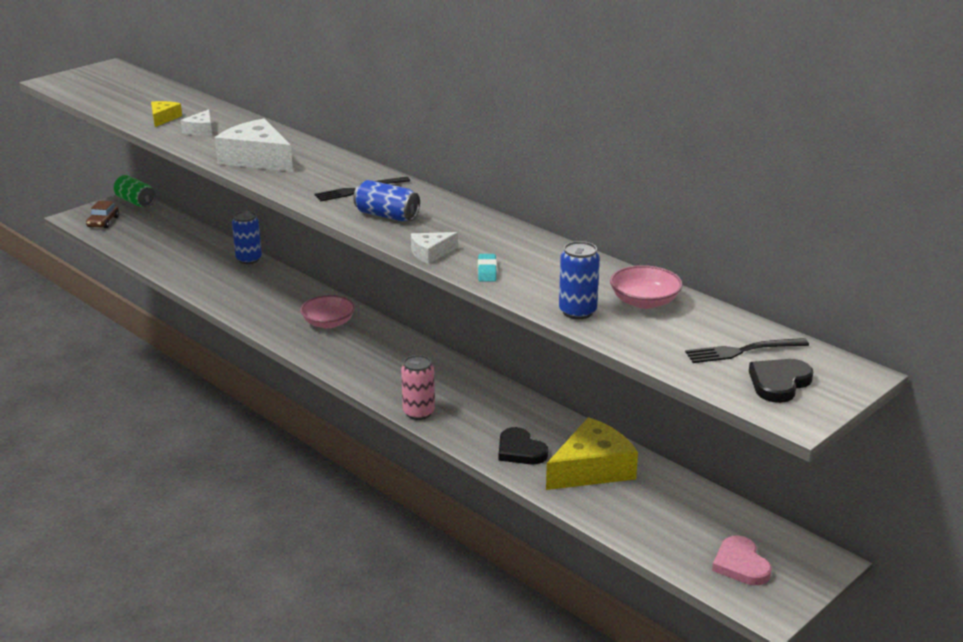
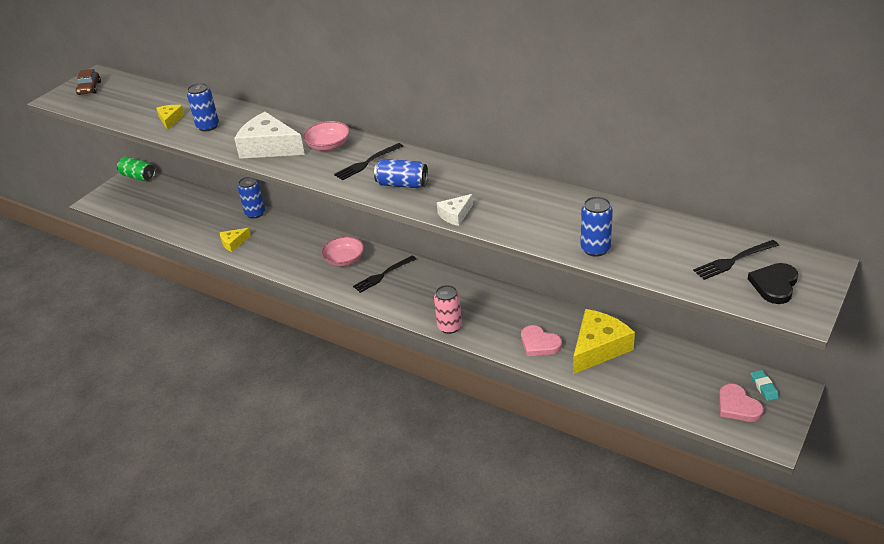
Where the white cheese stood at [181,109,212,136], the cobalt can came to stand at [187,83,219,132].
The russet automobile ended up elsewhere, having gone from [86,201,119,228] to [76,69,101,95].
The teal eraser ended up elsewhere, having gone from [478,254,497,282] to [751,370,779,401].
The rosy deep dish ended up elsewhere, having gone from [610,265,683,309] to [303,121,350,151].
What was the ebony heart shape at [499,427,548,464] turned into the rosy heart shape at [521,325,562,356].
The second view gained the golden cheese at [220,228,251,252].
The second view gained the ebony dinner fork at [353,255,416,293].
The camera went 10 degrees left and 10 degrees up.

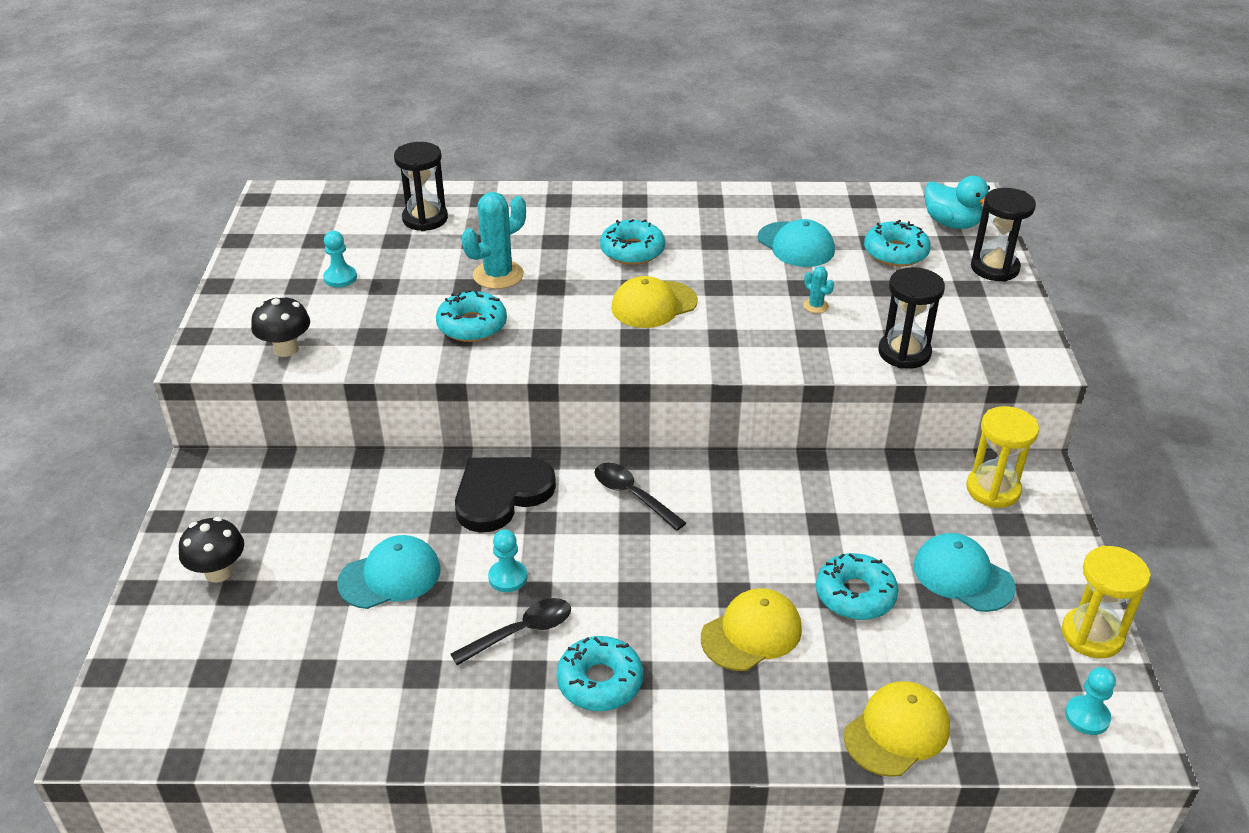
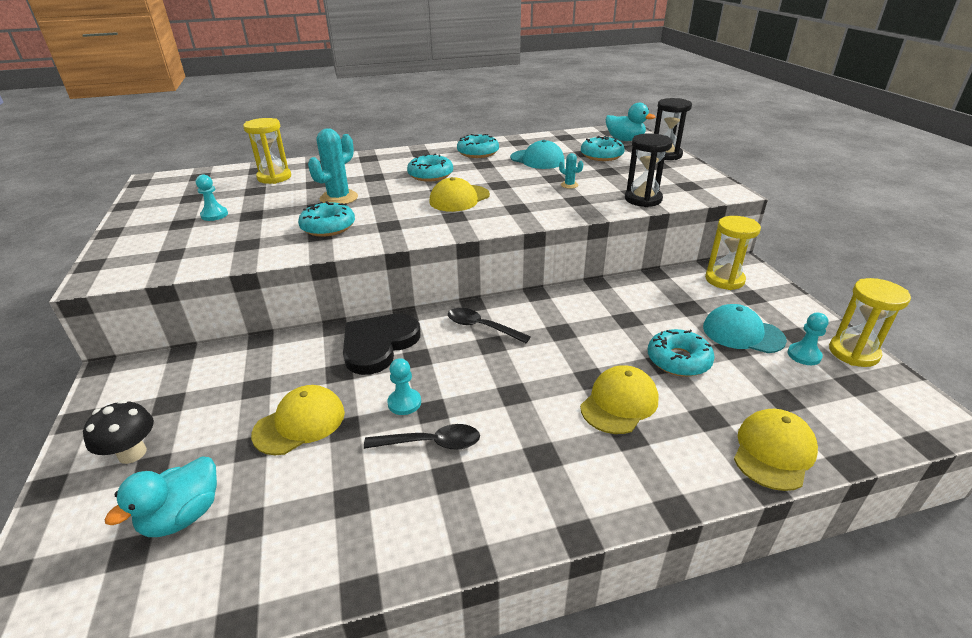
What was the ebony sand timer at [394,142,448,231] turned into the golden sand timer at [243,118,291,184].
The second view lost the ebony fungus at [251,295,310,357].
What was the teal peaked cap at [337,535,441,609] turned into the golden peaked cap at [251,385,345,455].
The ebony spoon at [451,598,571,665] ended up facing another way, 45 degrees clockwise from before.
The teal doughnut ended up elsewhere, having gone from [557,636,643,711] to [457,134,499,158].
The teal chess pawn ended up elsewhere, having gone from [1065,667,1116,735] to [788,313,829,365].
The second view gained the teal duck at [105,456,217,537].
The camera went 15 degrees left and 5 degrees down.

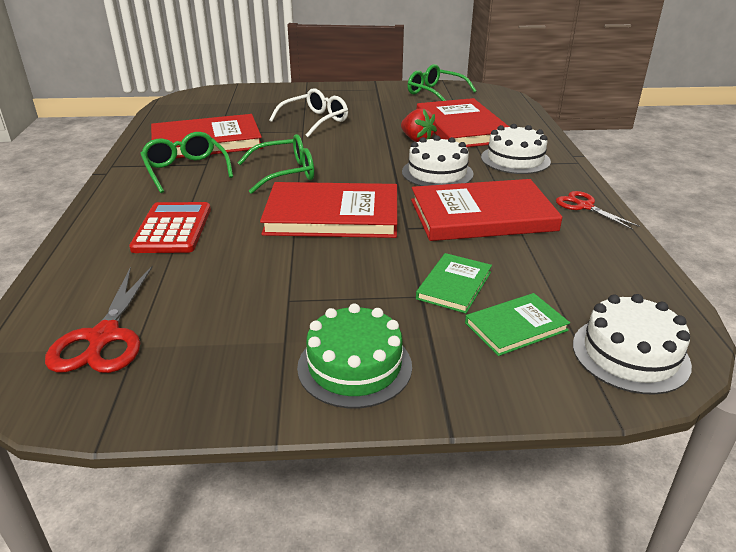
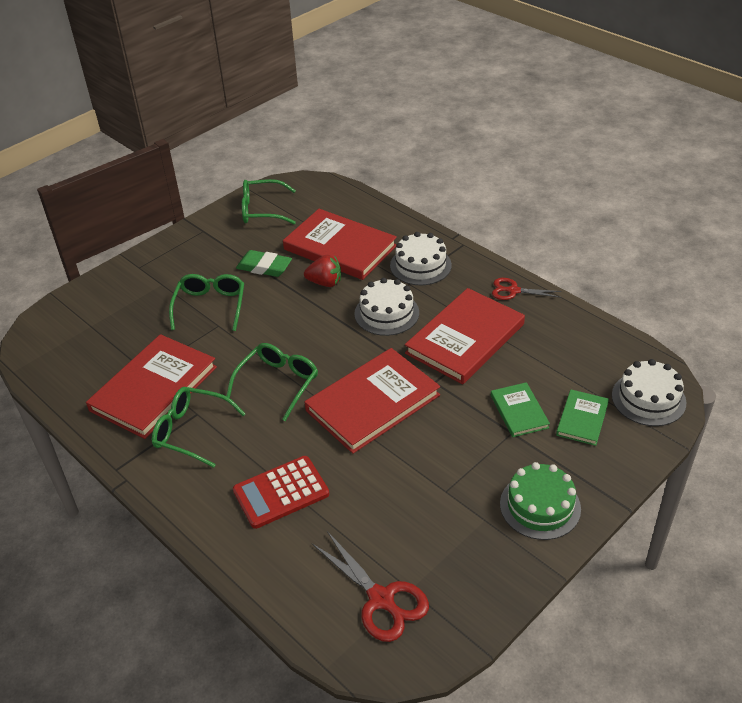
What was the white spectacles at [269,88,348,137] turned into the leaf-green spectacles at [169,274,244,331].
The crimson pocket calculator at [129,202,211,253] ended up facing another way, 75 degrees counterclockwise from before.
The second view gained the leaf-green eraser at [236,250,292,277].
The camera went 40 degrees left and 10 degrees up.

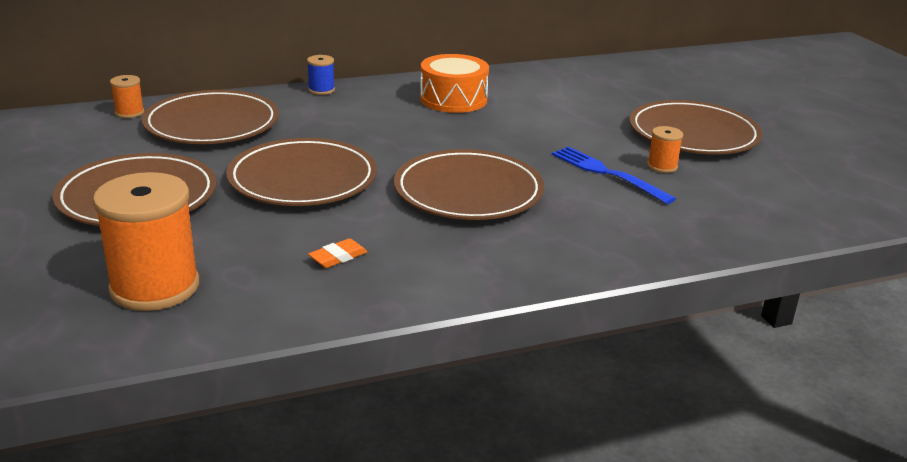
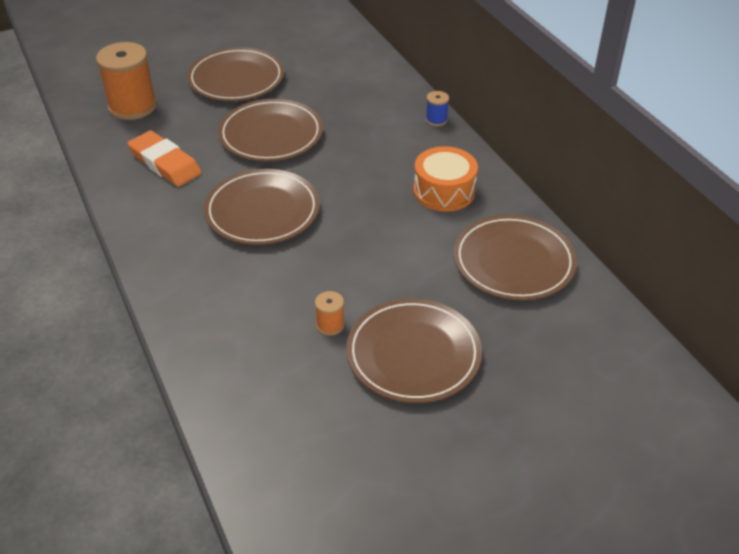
The second view lost the bright orange bobbin at [110,75,144,118].
The russet plate ended up elsewhere, having gone from [142,90,279,144] to [454,215,577,301].
The second view lost the cobalt dinner fork at [552,146,676,204].
The size of the bright orange eraser at [308,238,367,268] changed by a factor of 2.20.
The camera went 85 degrees right and 15 degrees up.

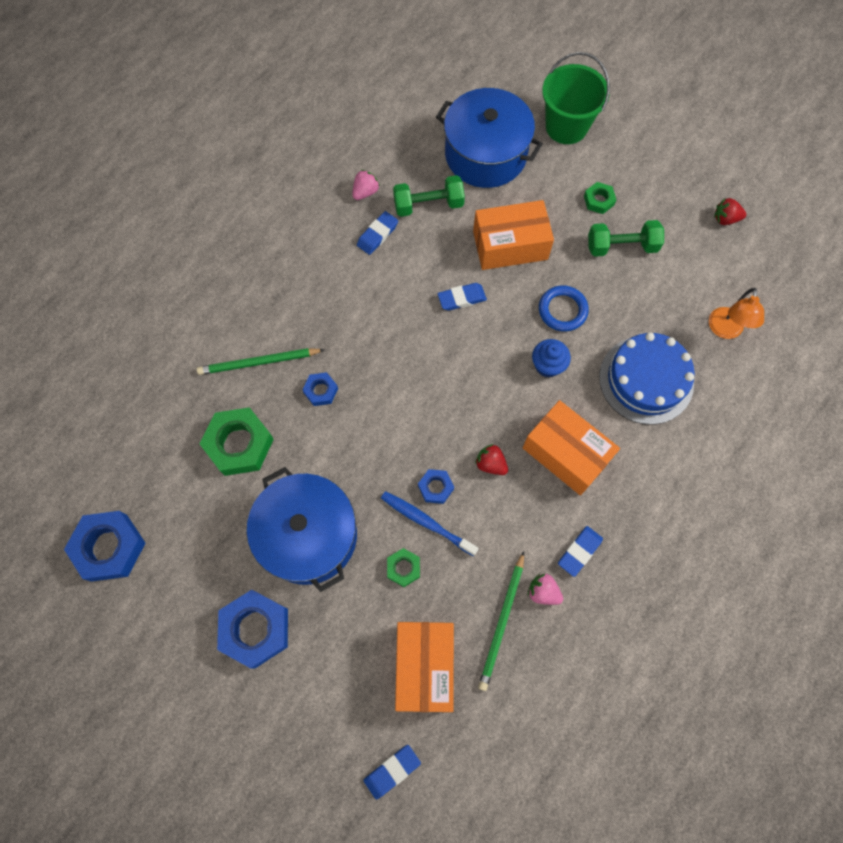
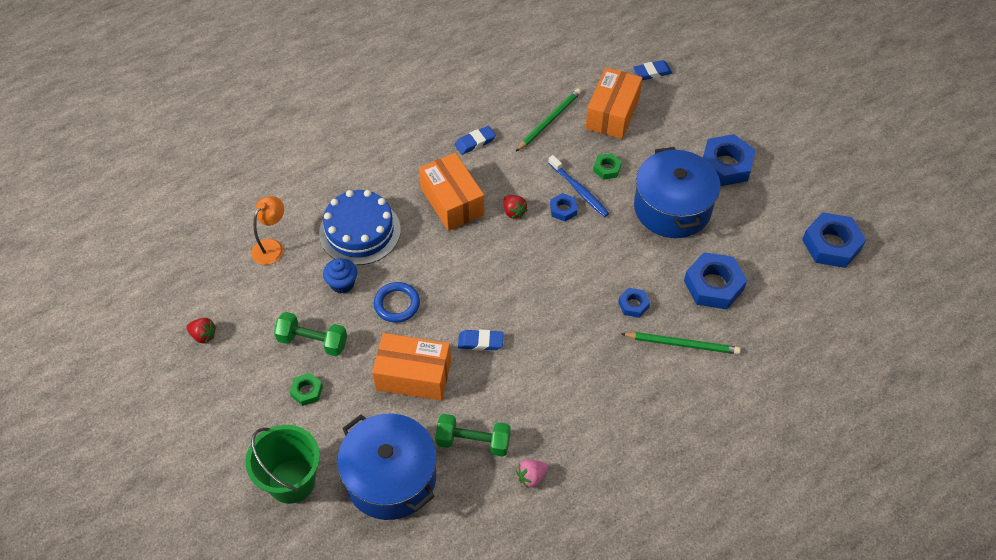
The second view lost the cobalt eraser at [357,211,398,255].
The cobalt muffin ended up elsewhere, having gone from [532,339,571,378] to [323,258,357,294].
What was the leaf-green nut at [200,407,274,476] turned into the cobalt nut at [684,252,747,309].
The second view lost the rosy berry at [528,574,563,605].
The camera went 160 degrees left and 15 degrees down.

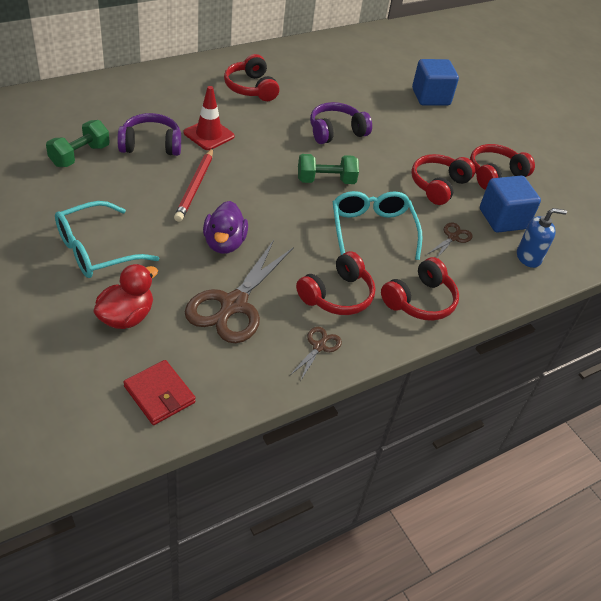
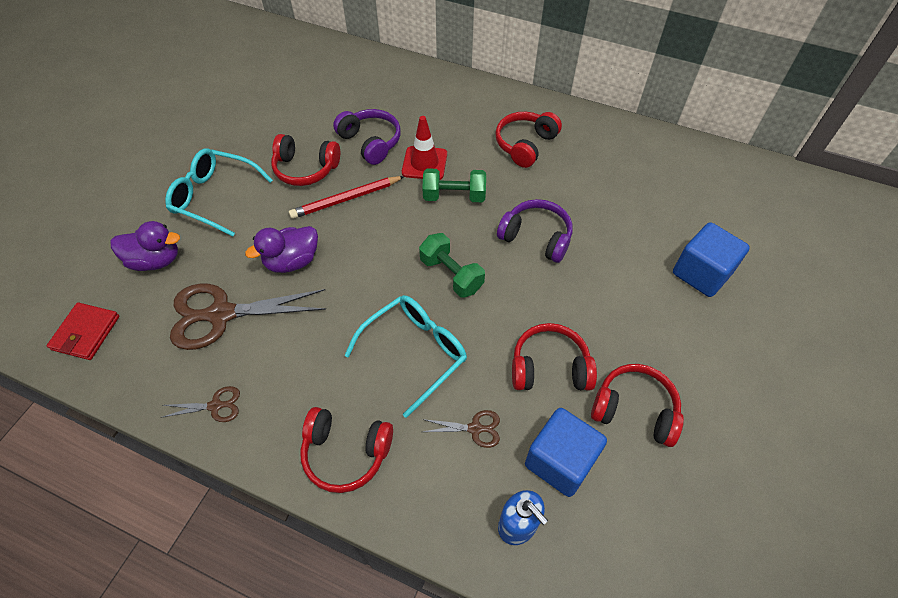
The leaf-green hand weight ended up elsewhere, having gone from [46,120,110,167] to [422,168,486,202].
The crimson over-ear headphones ended up elsewhere, having gone from [296,251,376,315] to [271,134,340,186].
What was the crimson duck at [93,264,158,329] turned into the violet duck at [111,221,180,271].
The camera went 60 degrees right and 10 degrees up.

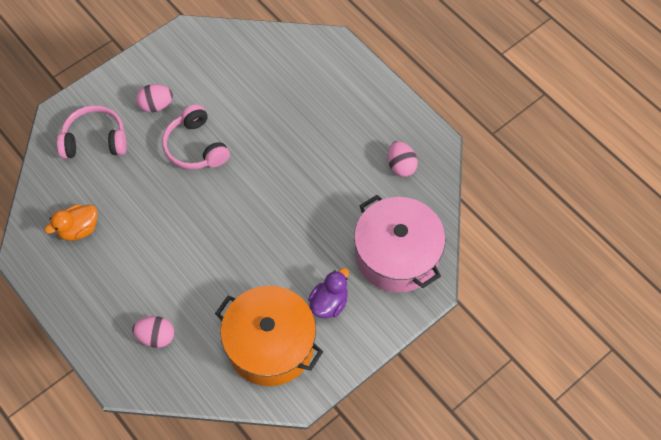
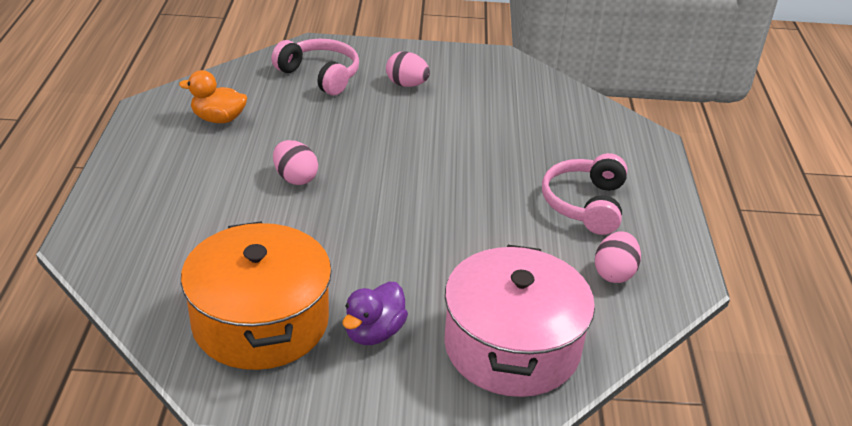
The rosy over-ear headphones ended up elsewhere, having gone from [162,104,230,170] to [542,153,627,235].
The violet duck at [308,268,349,318] ended up facing another way, 135 degrees clockwise from before.
The rosy toy egg ended up elsewhere, having gone from [132,316,174,348] to [273,140,318,185].
The camera went 40 degrees right and 25 degrees down.

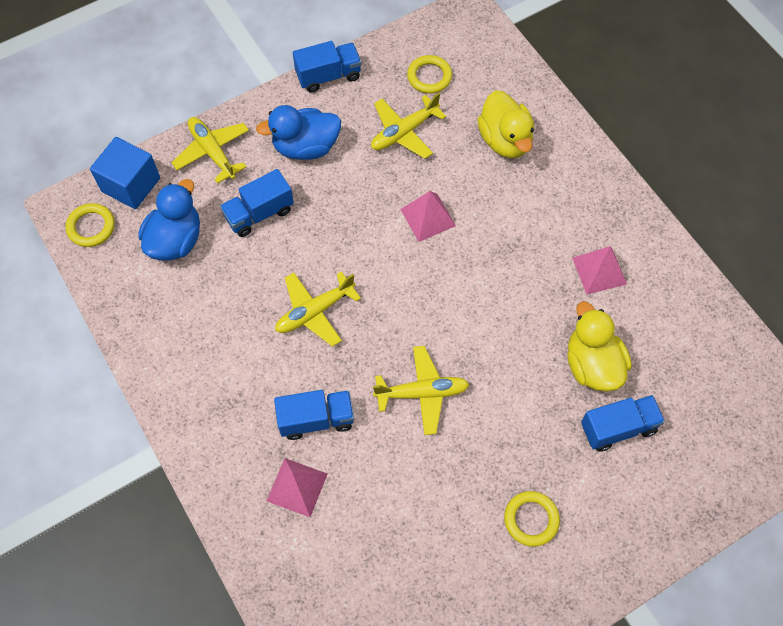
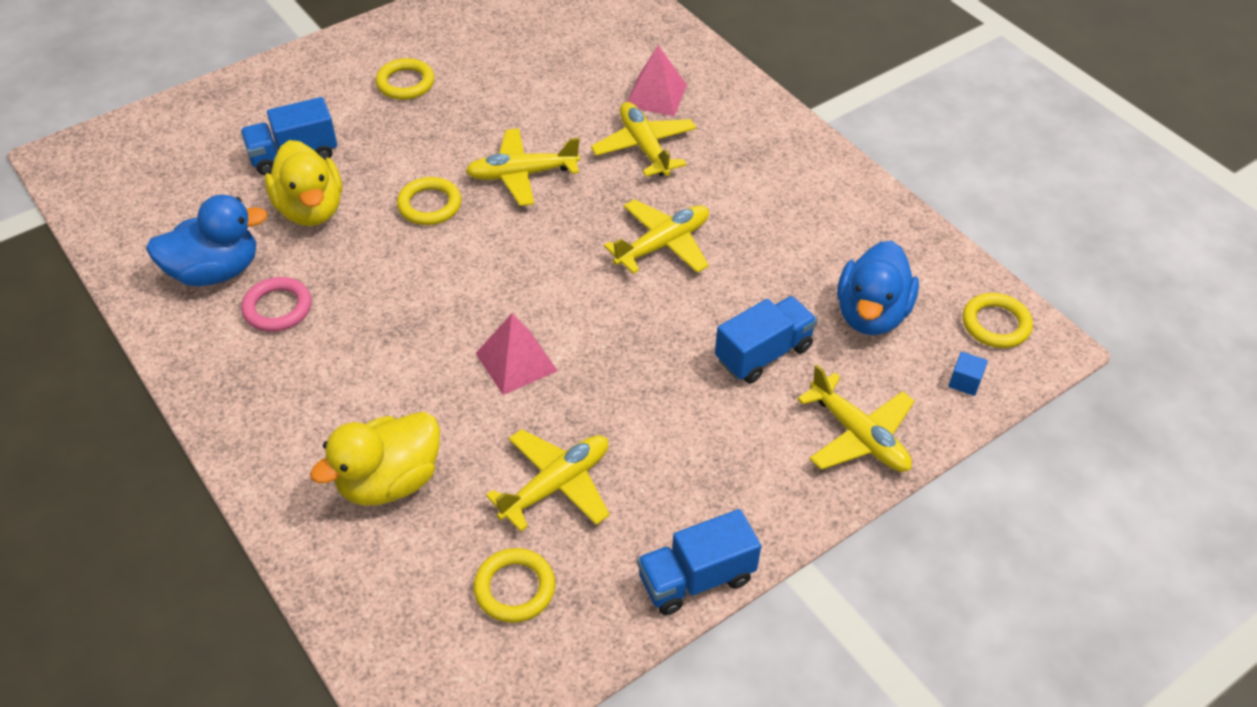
The golden duck at [477,90,534,158] ended up facing another way, 105 degrees counterclockwise from before.
The cobalt duck ended up elsewhere, having gone from [256,105,341,160] to [146,195,268,286].
The size of the cobalt cube at [90,137,160,209] changed by a factor of 0.42.
Where the rosy pyramid shape stood at [572,246,627,294], the rosy hoop came to stand at [241,277,312,332].
Where the cobalt toy truck stood at [274,390,354,440], the golden aeroplane came to stand at [591,102,696,177].
The second view gained the golden hoop at [397,177,461,225].
The camera went 175 degrees right and 15 degrees down.

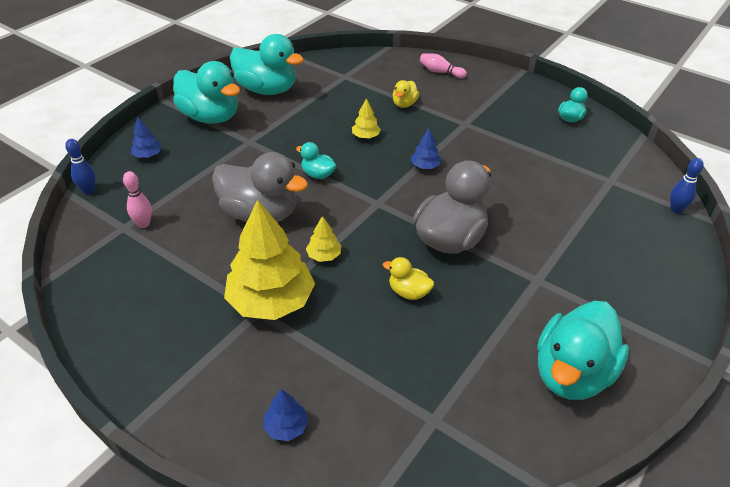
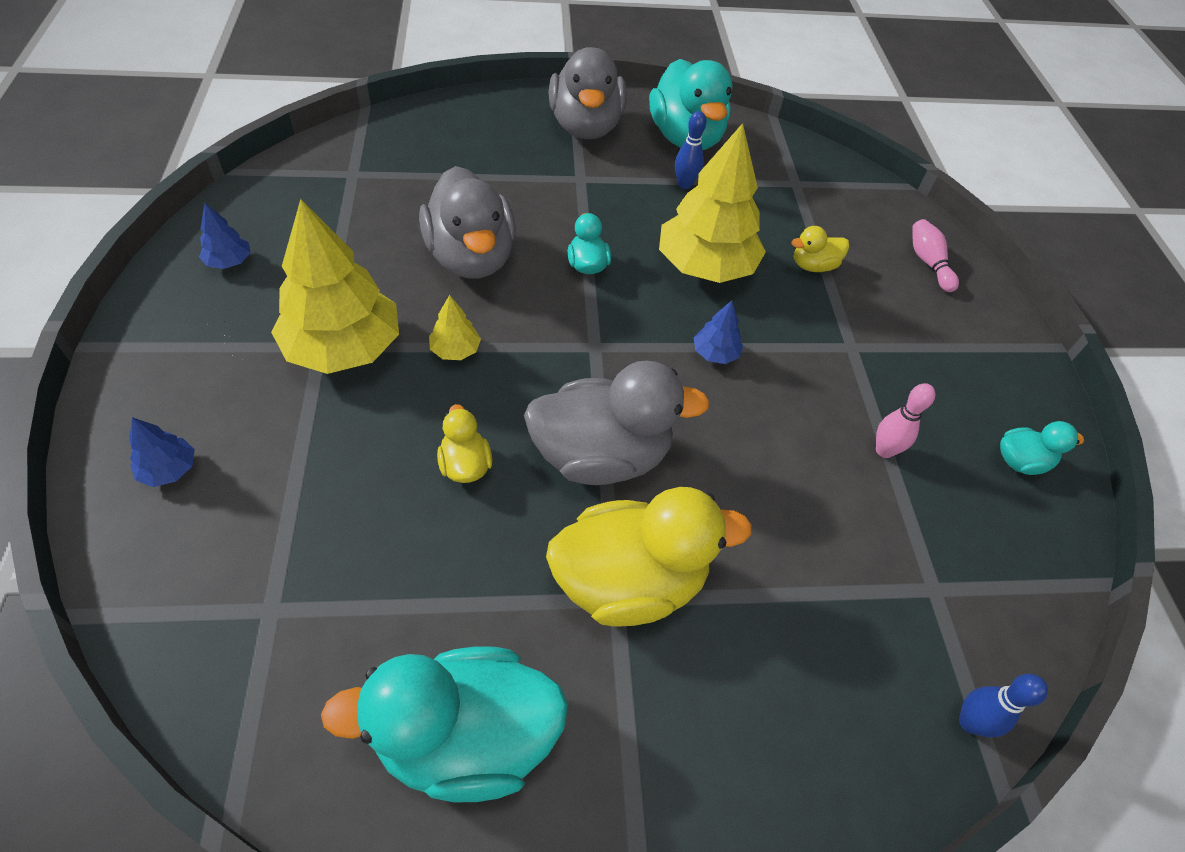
What was the teal duck at [173,61,240,124] turned into the grey duck at [548,47,627,139].
The size of the golden fir tree at [352,98,381,138] changed by a factor of 2.32.
The cobalt fir tree ended up elsewhere, having gone from [131,117,162,158] to [199,203,251,269].
The cobalt tenpin ended up elsewhere, having gone from [65,139,96,194] to [675,111,706,189].
The rosy tenpin ended up elsewhere, having gone from [123,171,152,228] to [876,383,935,458].
The second view gained the golden duck at [546,487,752,627].
The camera went 45 degrees right and 10 degrees up.

